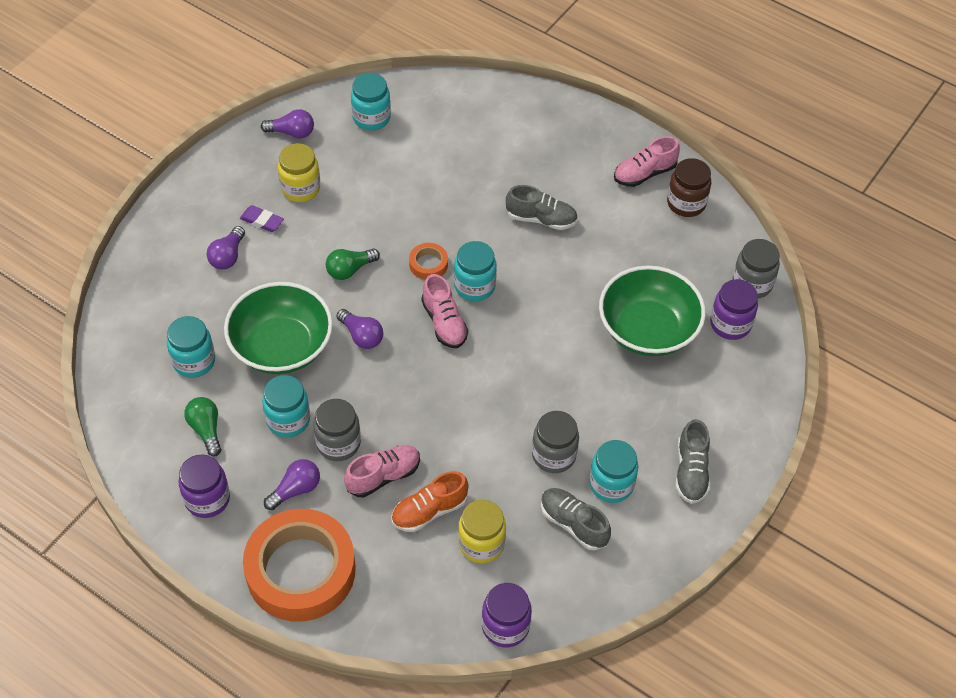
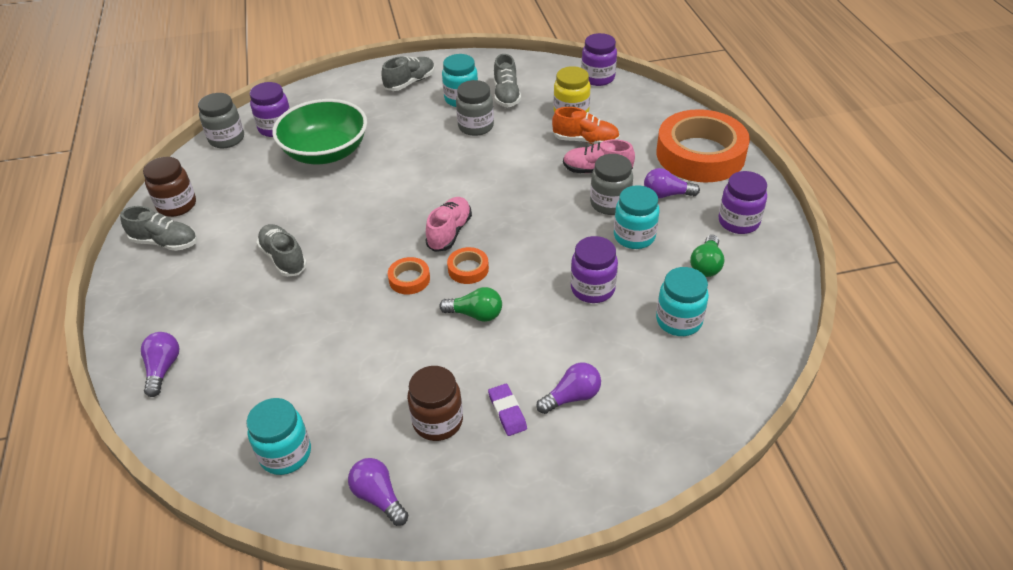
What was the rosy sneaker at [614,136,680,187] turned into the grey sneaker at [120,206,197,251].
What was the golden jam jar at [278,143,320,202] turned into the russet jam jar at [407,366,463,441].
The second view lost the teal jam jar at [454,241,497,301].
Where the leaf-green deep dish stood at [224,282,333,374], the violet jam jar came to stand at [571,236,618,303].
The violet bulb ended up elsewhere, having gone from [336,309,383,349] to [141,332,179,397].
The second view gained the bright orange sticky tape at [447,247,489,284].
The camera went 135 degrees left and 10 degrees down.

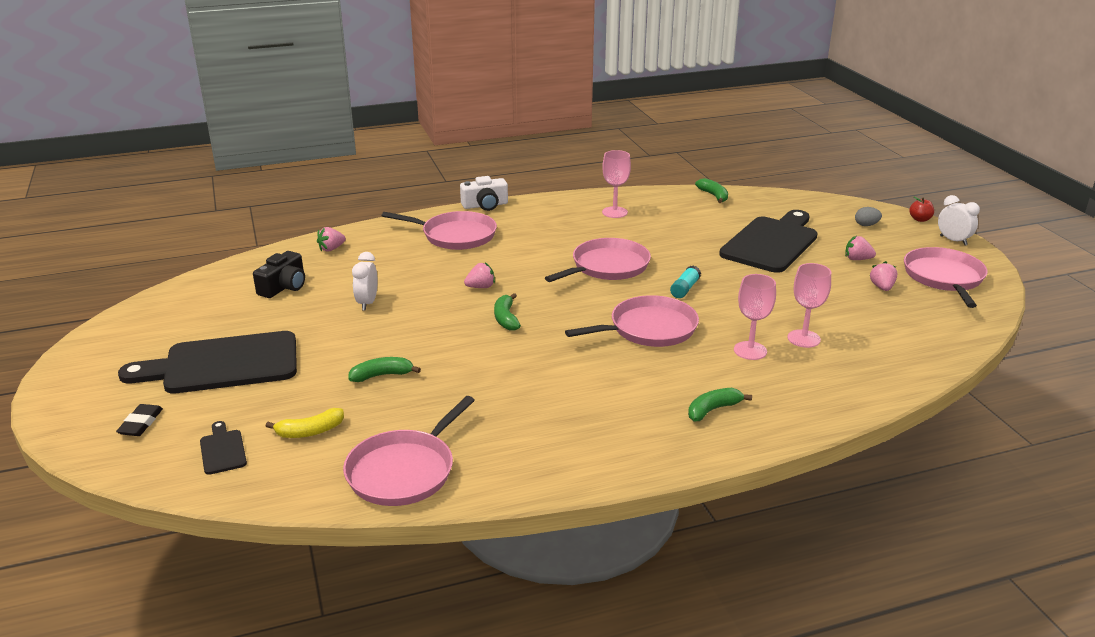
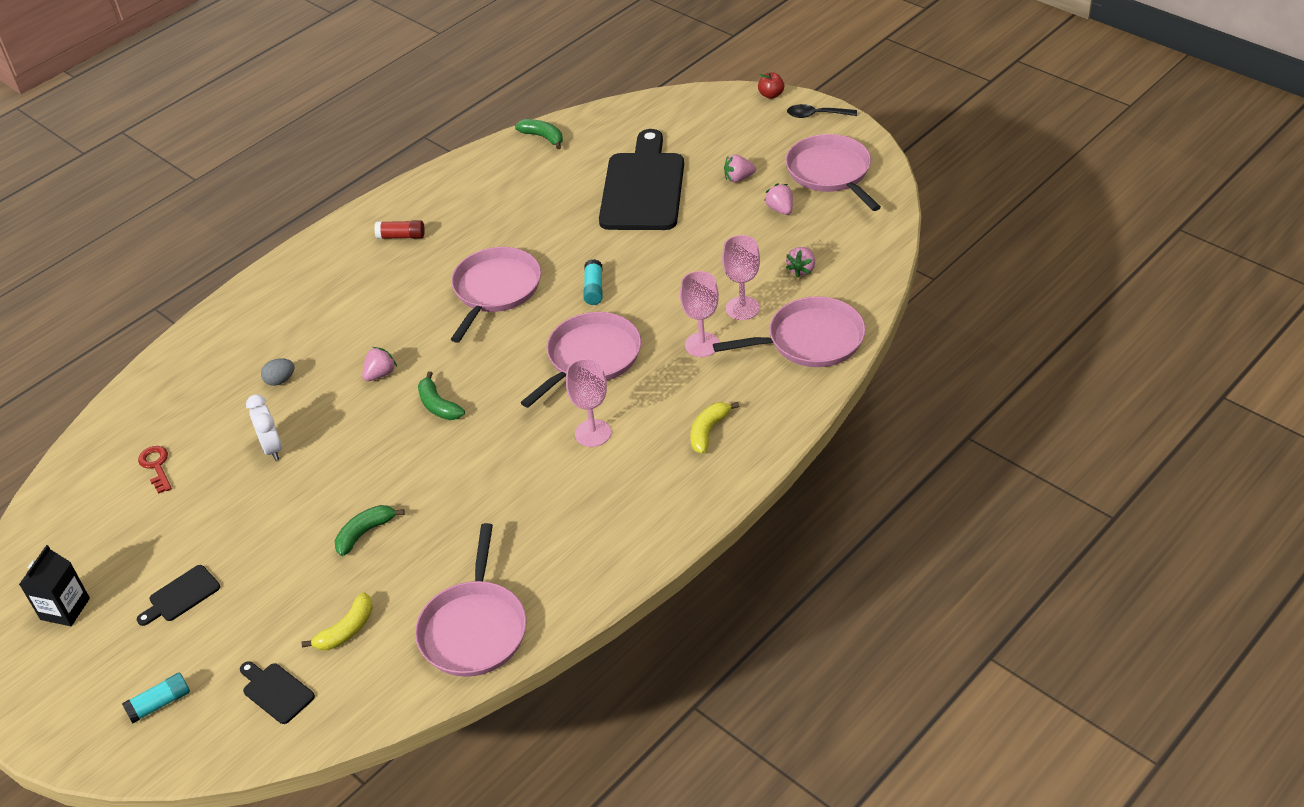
The rosy chalice ended up elsewhere, having gone from [602,150,631,218] to [566,359,611,447].
The second view lost the white camera at [460,176,508,211].
Where the white clock stood at [938,195,980,246], the ebony spoon came to stand at [787,104,857,118].
The grey toy egg ended up elsewhere, having gone from [855,207,882,226] to [261,358,295,386].
The rosy skillet ended up elsewhere, having gone from [382,211,497,250] to [713,296,866,367].
The rosy berry ended up elsewhere, having gone from [317,227,346,252] to [786,247,815,277].
Where the ebony camera stood at [253,251,305,298], the crimson key came to stand at [138,446,172,494].
The size of the ebony chopping board at [118,331,297,394] changed by a factor of 0.42.
What was the leaf-green toy banana at [688,388,752,421] turned into the golden toy banana at [690,402,739,454].
Where the ebony eraser stood at [116,404,163,436], the teal glue came to stand at [122,672,190,723].
The second view gained the crimson glue at [374,220,425,239].
The second view gained the ebony milk carton at [19,545,90,626].
The camera went 25 degrees left and 15 degrees up.

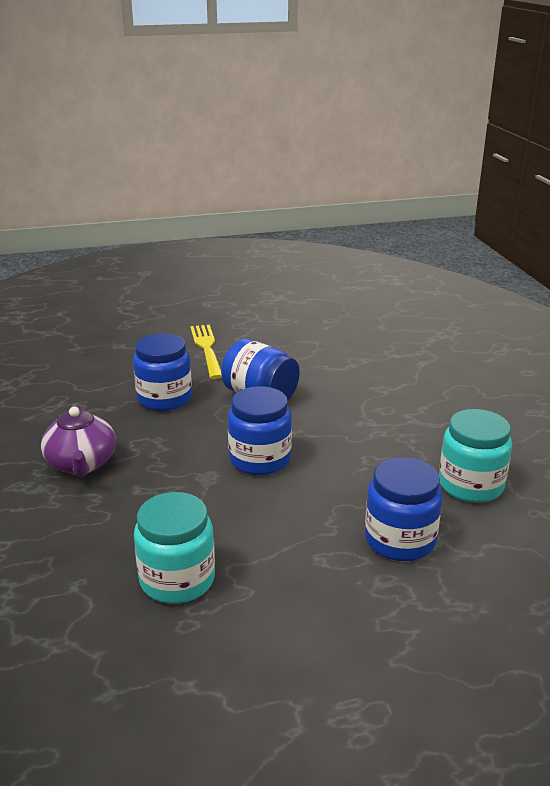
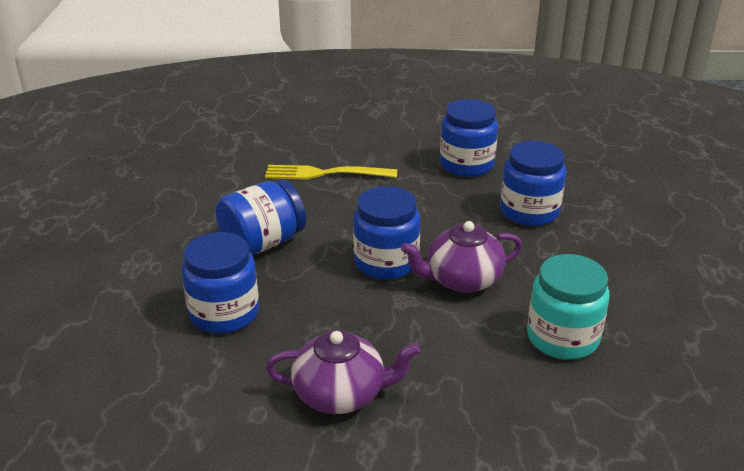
The golden dinner fork ended up elsewhere, having gone from [190,325,222,379] to [265,165,397,180].
What was the teal jam jar at [439,409,512,503] turned into the cobalt jam jar at [440,99,498,177].
The second view gained the violet tea pot at [401,221,523,293].
The camera went 75 degrees left and 5 degrees up.

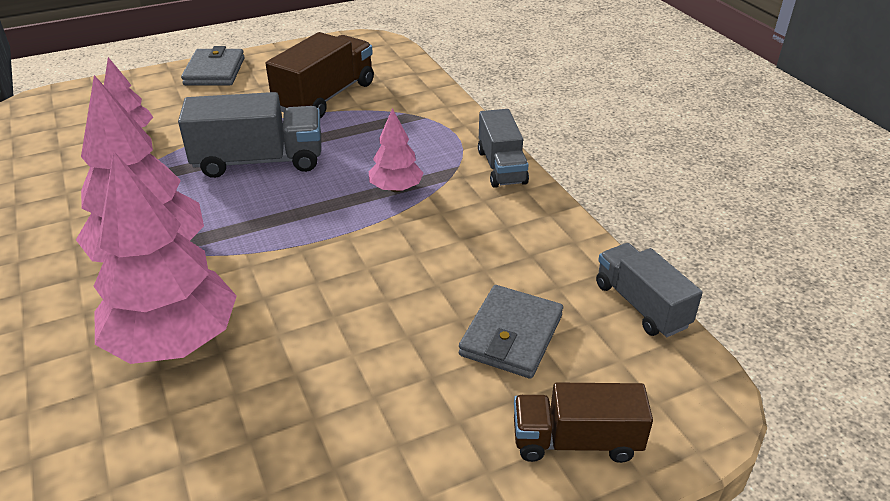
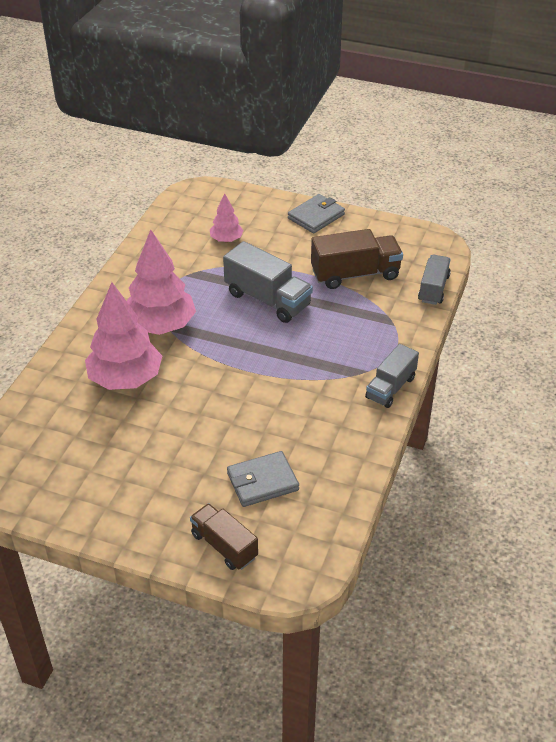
The second view lost the rosy fir tree at [369,108,424,192].
The grey toy truck ended up elsewhere, having gone from [596,243,703,337] to [418,255,451,305].
The camera went 45 degrees right and 5 degrees up.

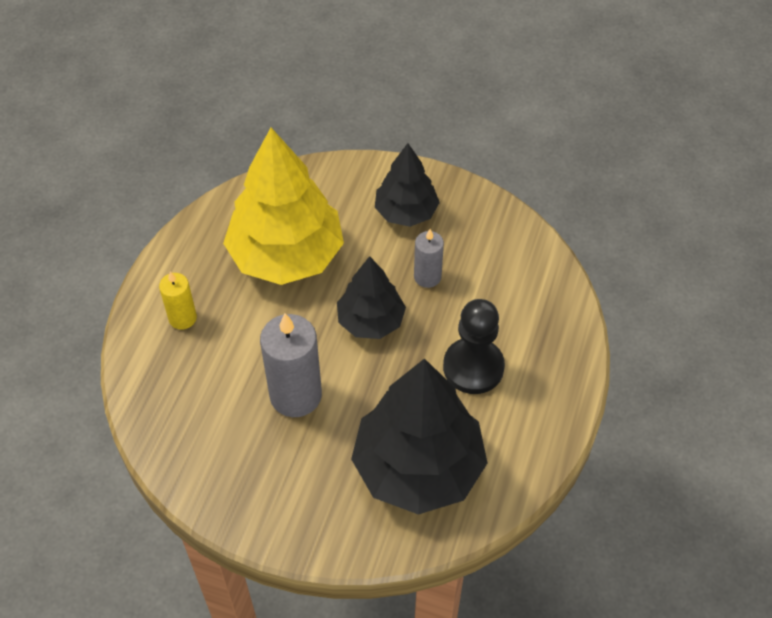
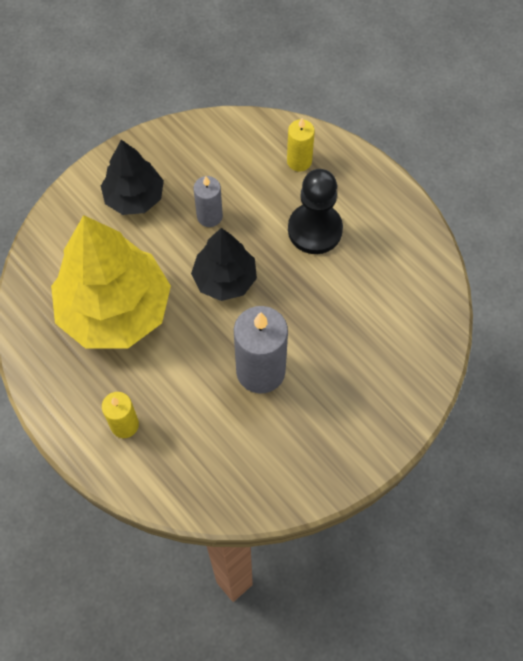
The second view lost the ebony fir tree at [351,358,487,515].
The second view gained the golden pillar candle at [287,118,315,171].
The camera went 60 degrees left and 10 degrees up.

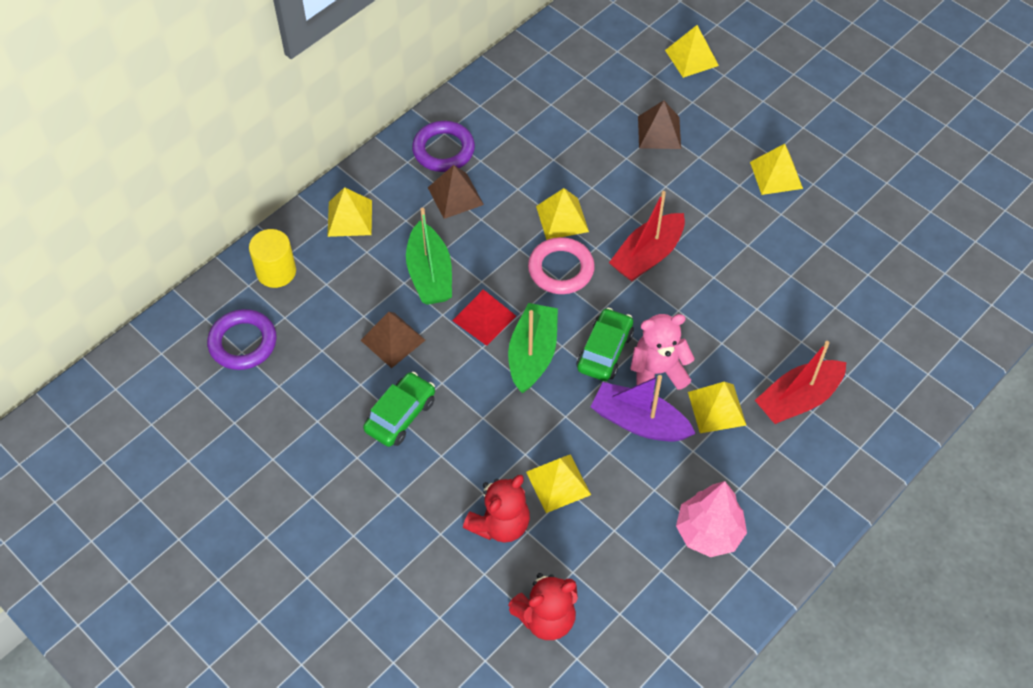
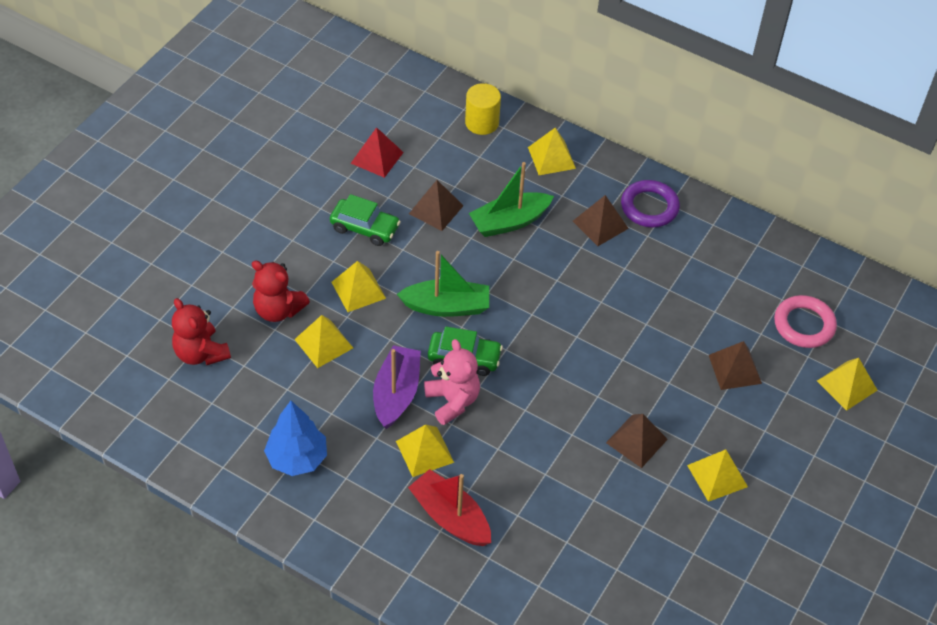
The golden pyramid shape ended up elsewhere, having gone from [536,188,589,240] to [331,261,386,312].
The second view lost the crimson boat at [609,191,685,281].
The rosy hoop ended up elsewhere, having gone from [528,237,595,294] to [774,295,837,348].
The crimson pyramid shape ended up elsewhere, having gone from [452,289,516,346] to [351,127,404,178].
The second view lost the violet hoop at [207,309,277,370].
What was the rosy fir tree at [676,481,747,557] turned into the cobalt fir tree at [264,401,327,476].
The second view gained the russet pyramid shape at [606,414,668,468].
The camera went 75 degrees right and 5 degrees down.

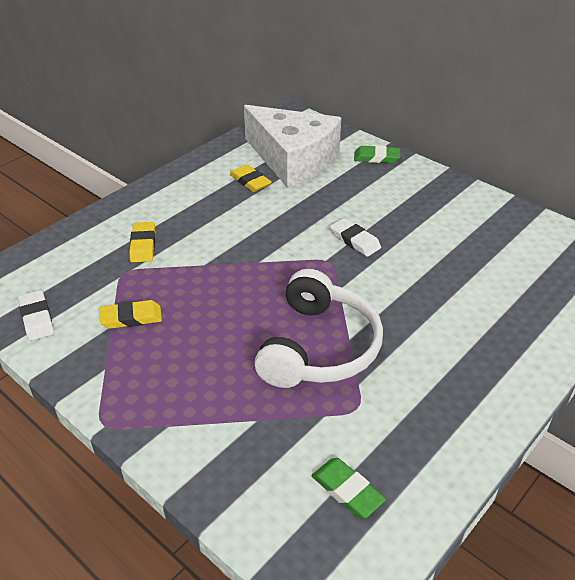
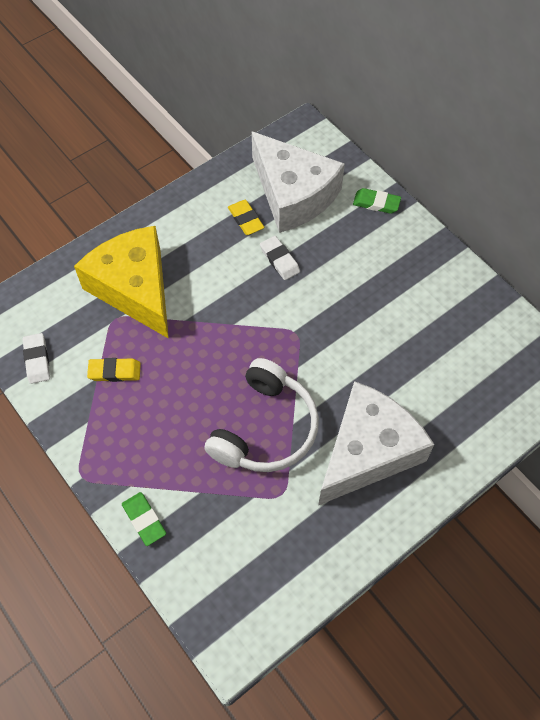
The white eraser ended up elsewhere, having gone from [330,218,381,257] to [260,236,300,280].
Where the golden eraser stood at [129,222,155,262], the golden cheese came to stand at [74,226,169,339].
The leaf-green eraser ended up elsewhere, having gone from [312,458,386,518] to [122,492,166,546].
The second view gained the white cheese at [318,381,434,505].
The camera went 10 degrees right and 20 degrees up.

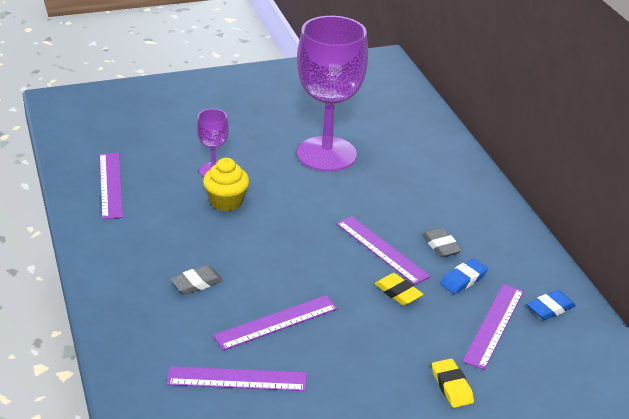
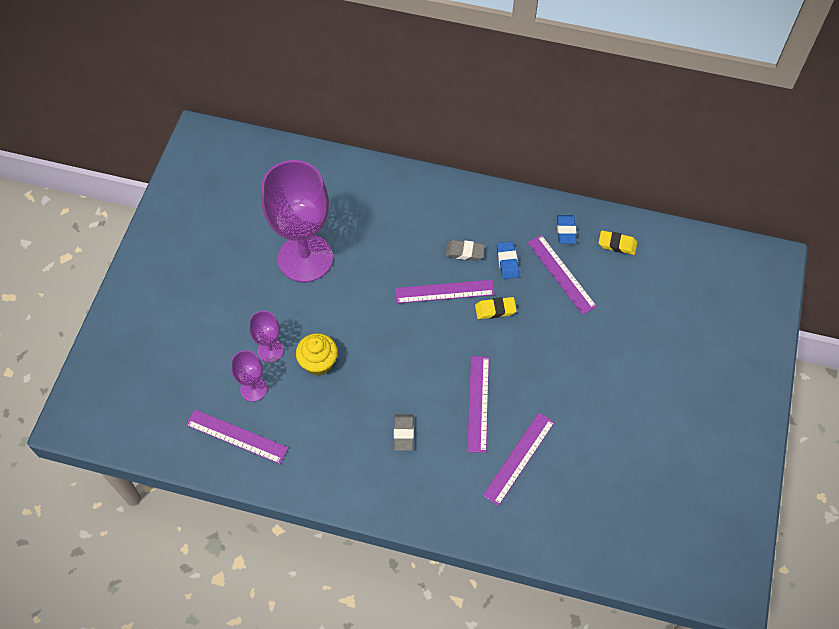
The golden eraser ended up elsewhere, having gone from [432,359,474,408] to [598,230,637,255].
The second view gained the violet chalice at [231,350,267,402].
The camera went 55 degrees left and 25 degrees up.

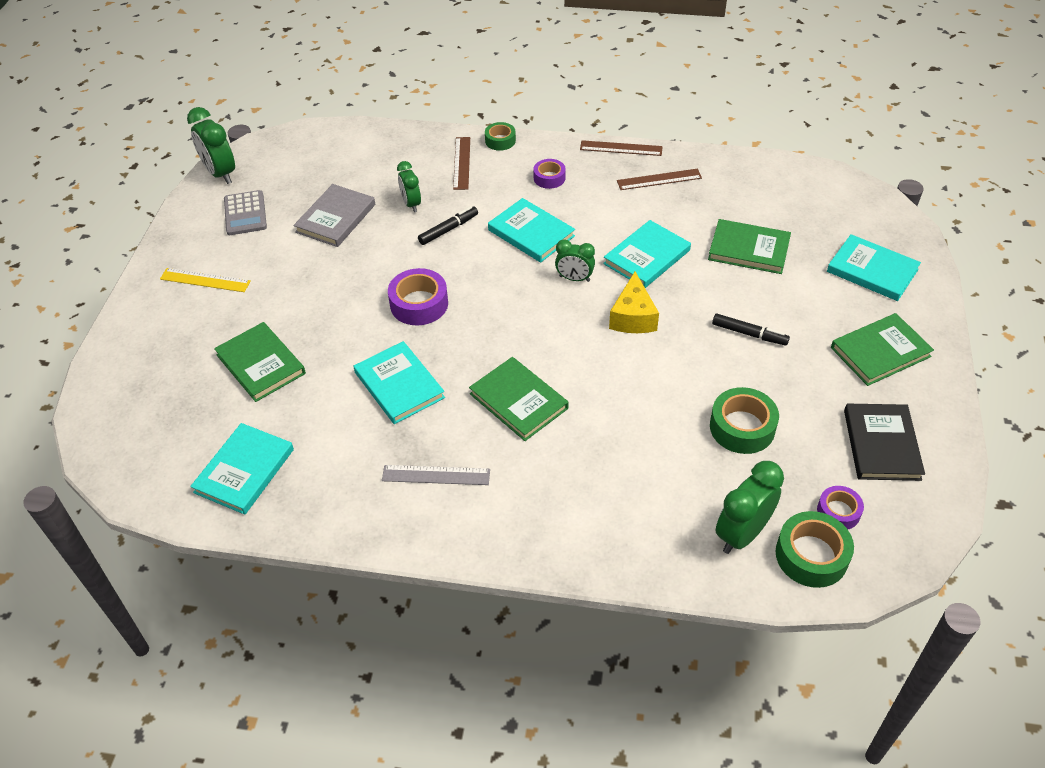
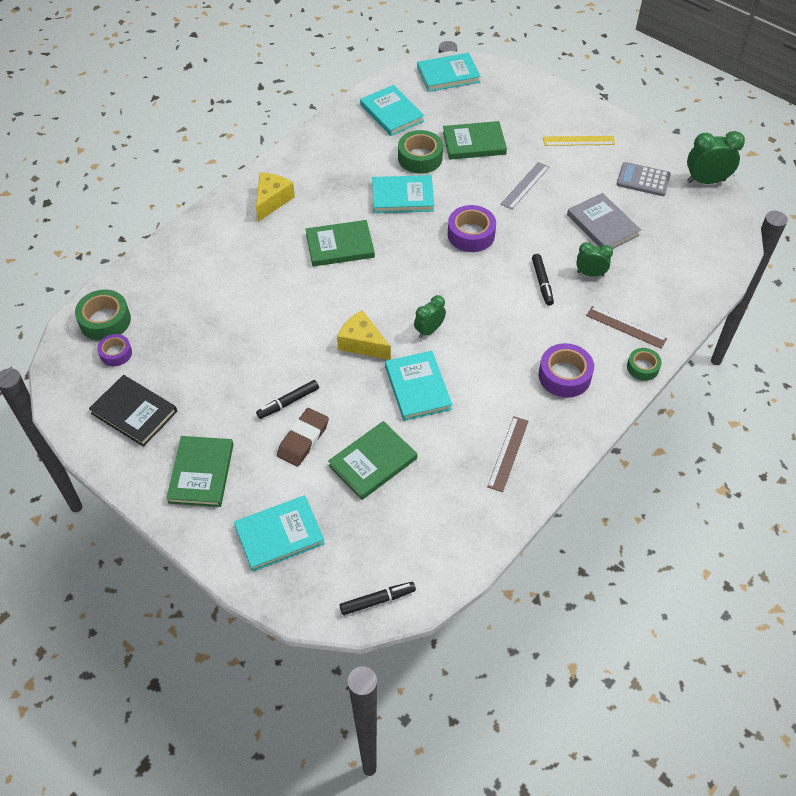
The second view lost the russet straightedge at [580,140,663,156].
The size of the violet sticky tape at [533,159,566,189] changed by a factor of 1.63.
The teal book ended up elsewhere, having gone from [488,198,575,263] to [417,53,481,92].
The golden straightedge at [160,268,251,292] ended up facing another way, 45 degrees clockwise from before.
The leaf-green sticky tape ended up elsewhere, having gone from [710,387,779,454] to [398,130,443,174].
The second view lost the leaf-green clock at [715,461,784,554].
The grey straightedge ended up elsewhere, having gone from [382,465,490,485] to [501,162,549,210].
The second view gained the golden cheese at [256,173,295,222].
The second view gained the russet eraser at [277,408,329,467].
The second view gained the ebony marker pen at [339,582,416,615].
The camera went 120 degrees right and 5 degrees up.

